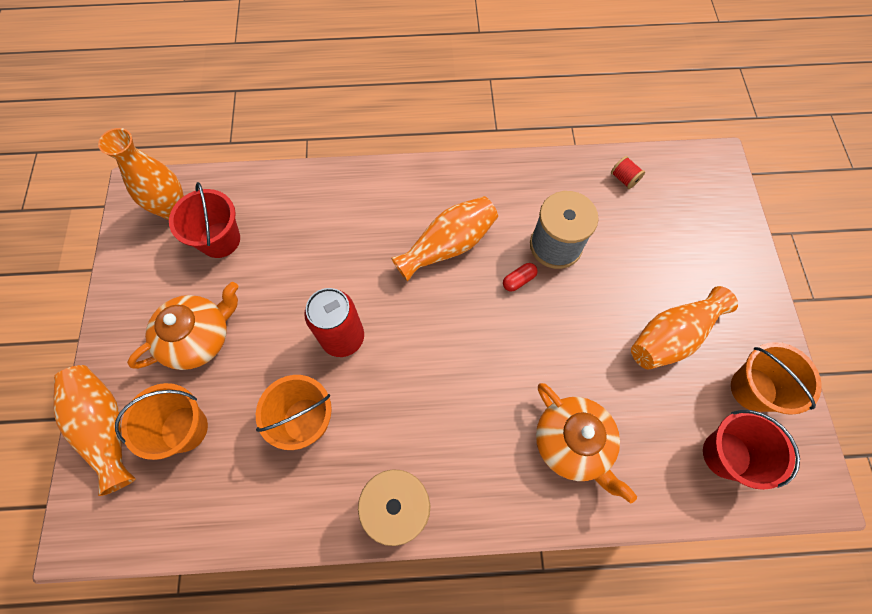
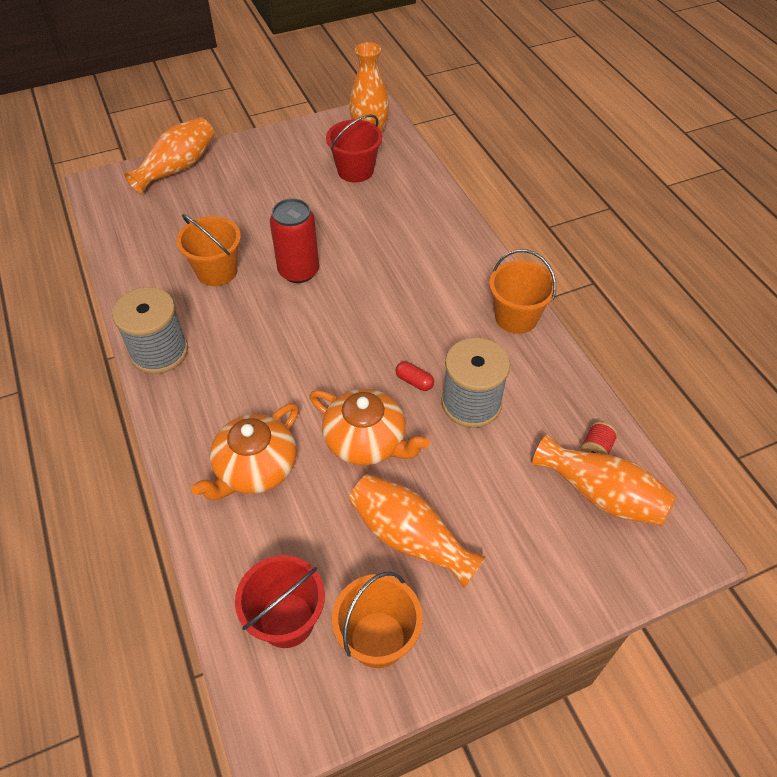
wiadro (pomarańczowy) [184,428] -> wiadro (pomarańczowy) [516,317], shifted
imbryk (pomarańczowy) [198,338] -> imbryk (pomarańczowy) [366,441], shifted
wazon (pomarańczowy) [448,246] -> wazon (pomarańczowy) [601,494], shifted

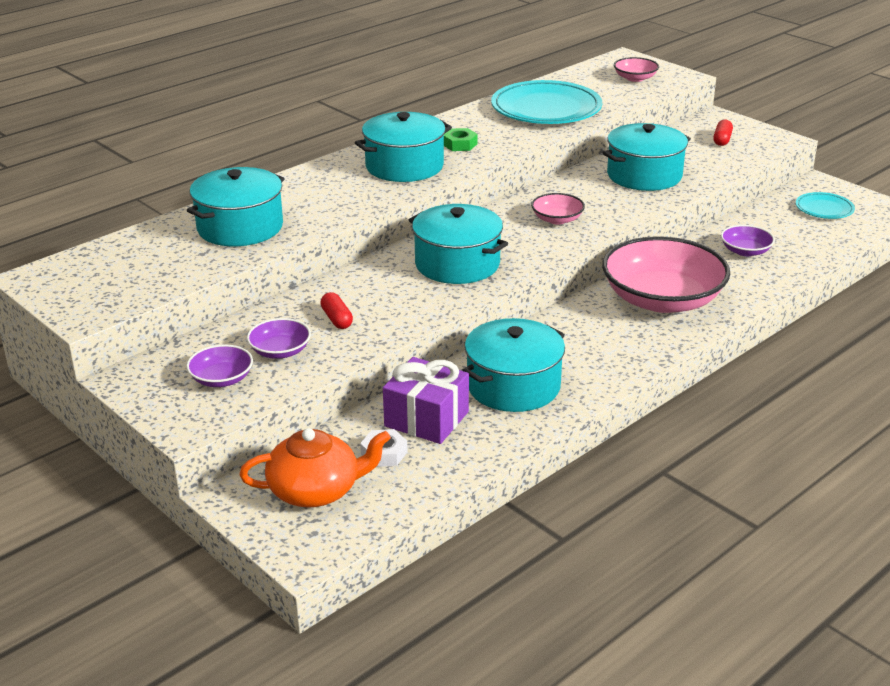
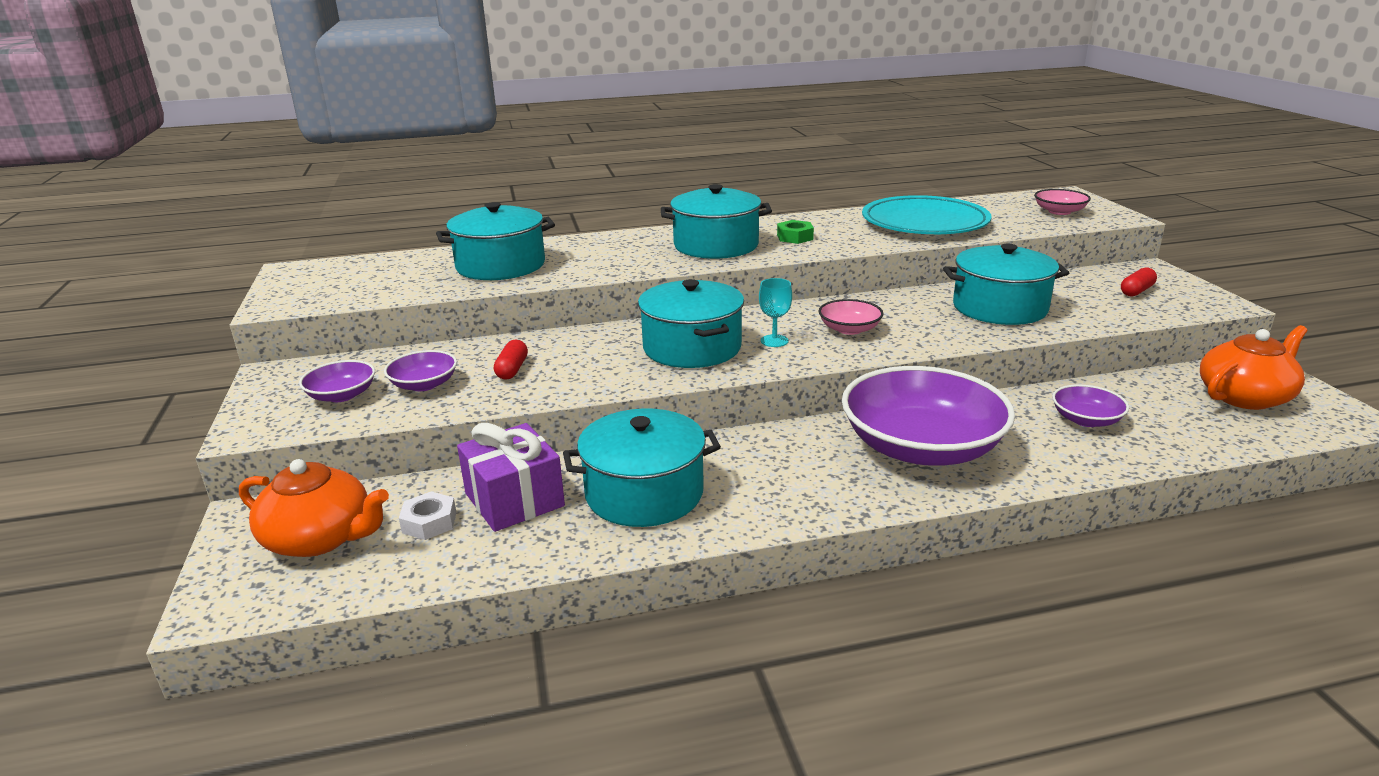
miska (różowy) [662,299] -> miska (fioletowy) [921,447]
talerz (turkusowy) [824,209] -> imbryk (pomarańczowy) [1245,397]
none -> kielich (turkusowy) [774,341]

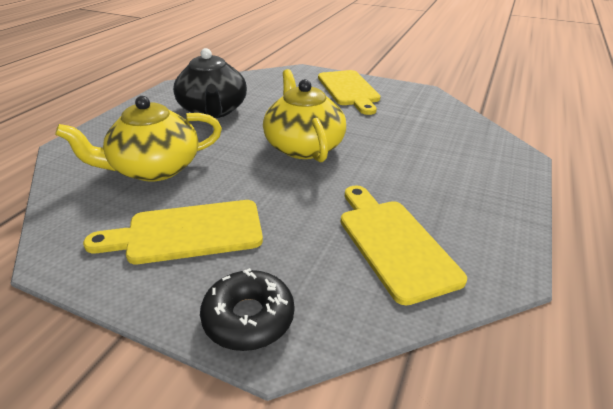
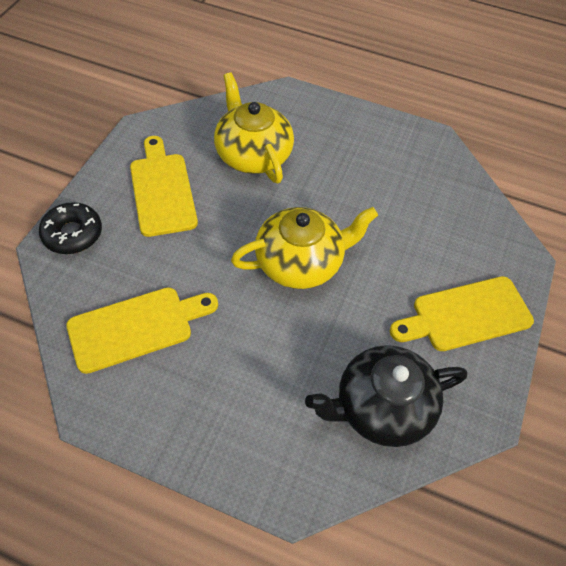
imbryk (czarny) [213,111] -> imbryk (czarny) [381,407], shifted

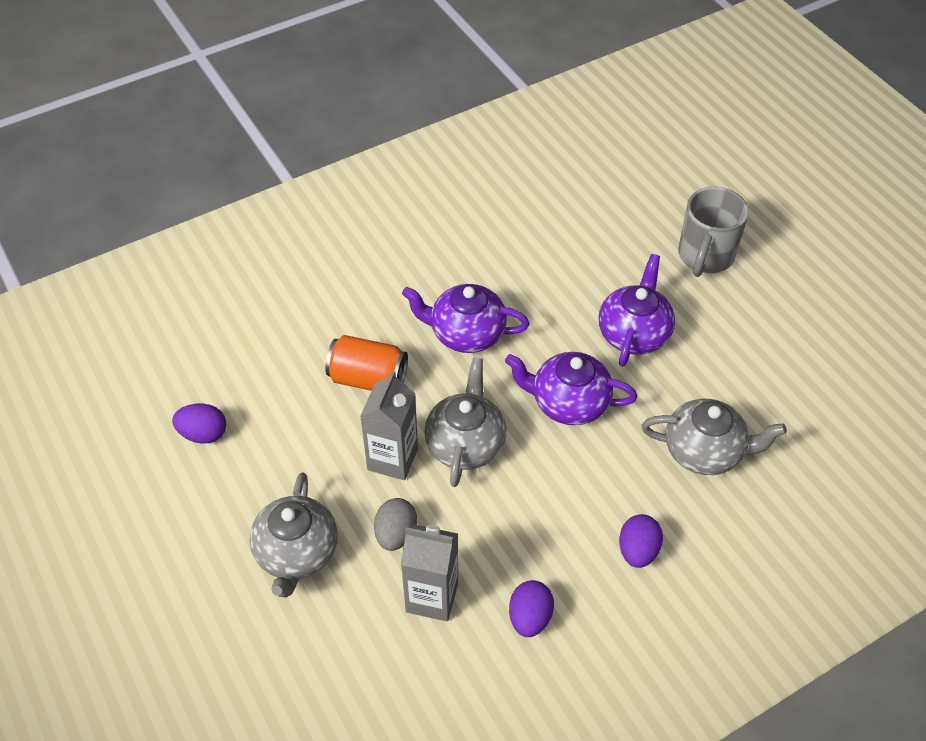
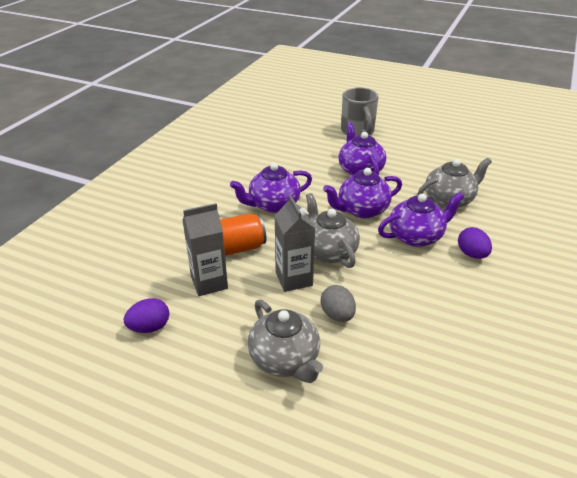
karton mleka (szary) [432,597] -> karton mleka (szary) [209,283], shifted
jajko (fioletowy) [530,618] -> none
none -> imbryk (fioletowy) [416,236]

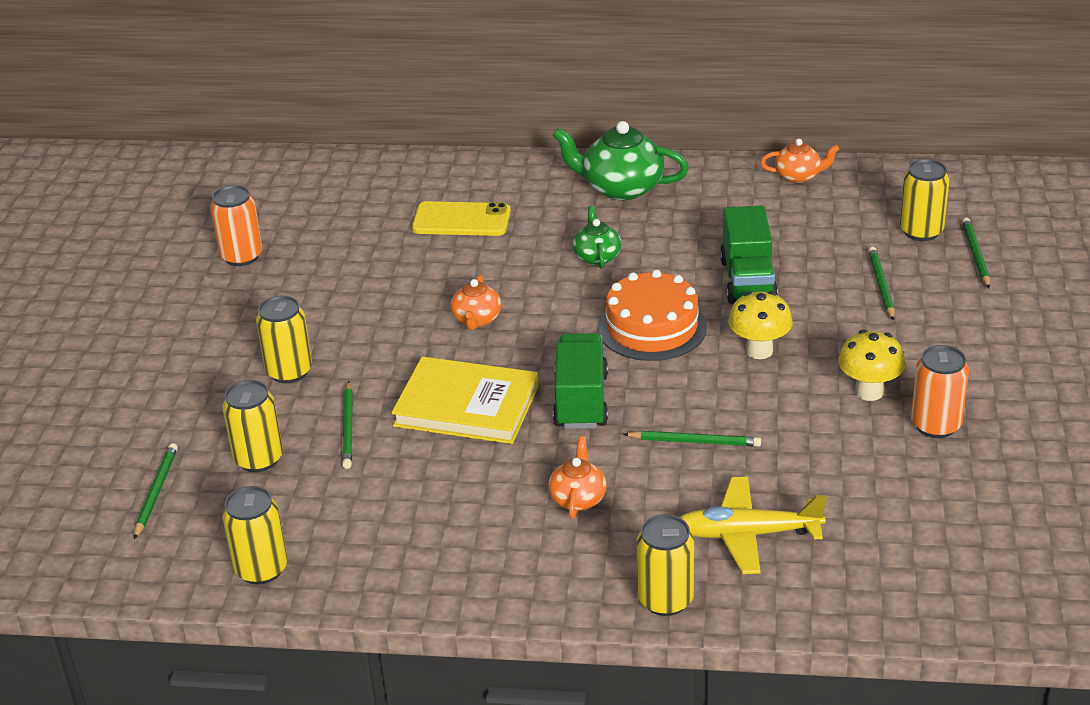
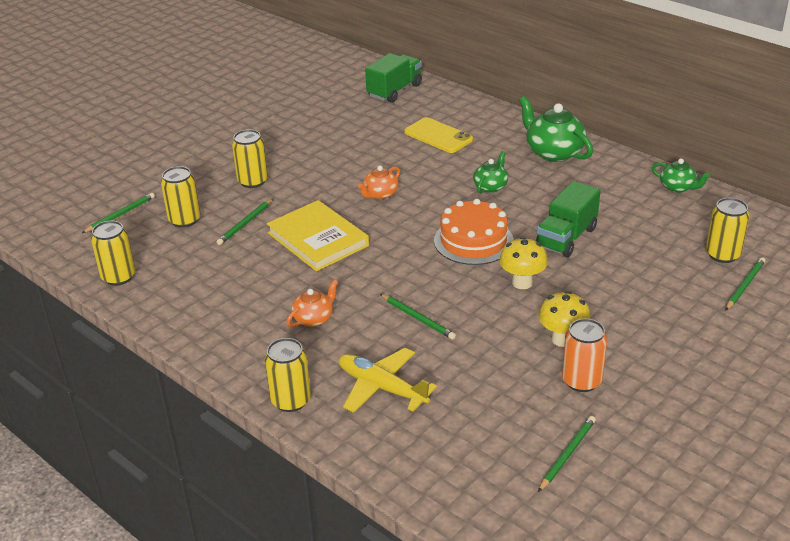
puszka (pomarańczowy) [241,256] -> none
ciężarówka (zielony) [581,401] -> ciężarówka (zielony) [394,91], shifted
imbryk (pomarańczowy) [798,176] -> imbryk (zielony) [678,187]
ołówek (zielony) [881,285] -> ołówek (zielony) [567,454], shifted

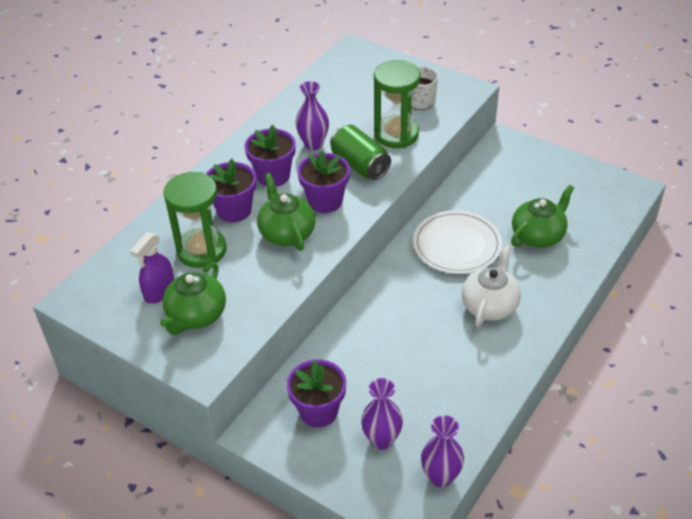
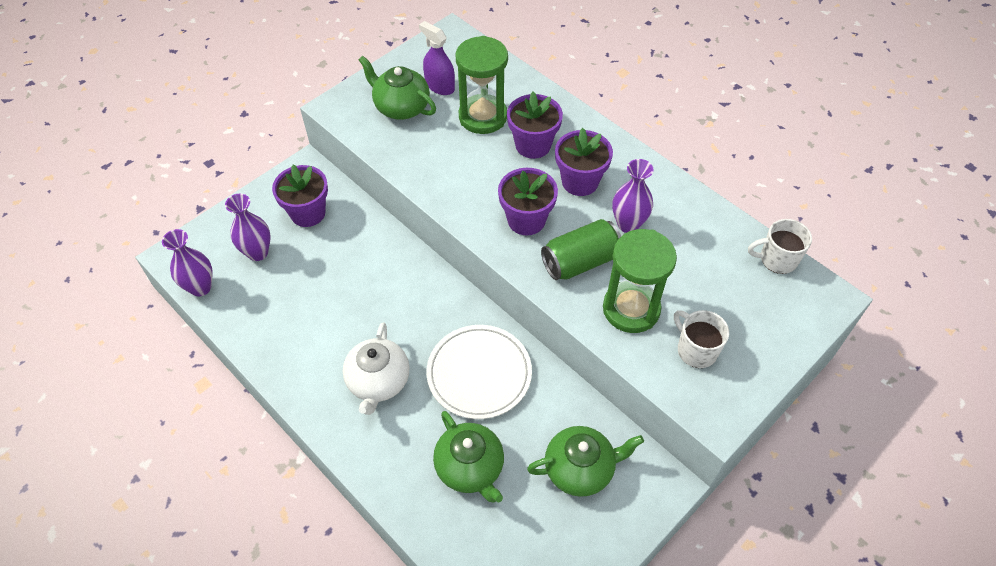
imbryk (zielony) [287,233] -> imbryk (zielony) [580,469], shifted
imbryk (biały) [490,306] -> imbryk (biały) [378,382], 60 degrees clockwise
none -> kubek (biały) [777,259]

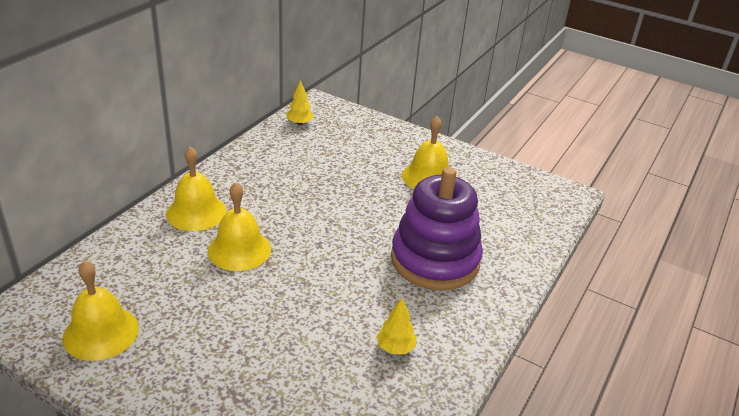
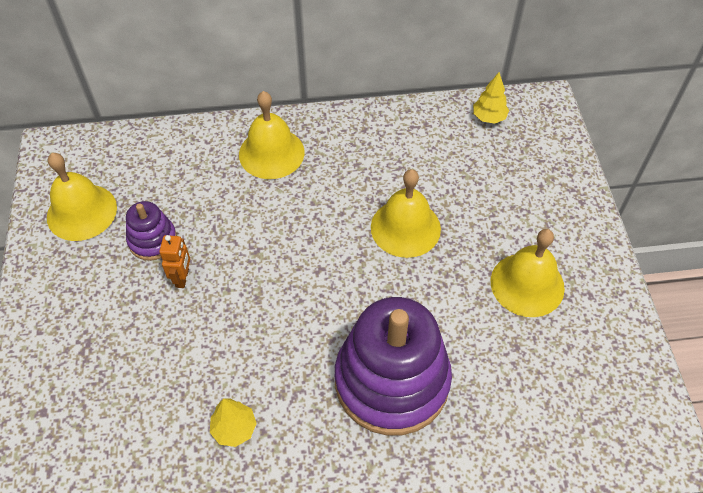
dzwonek (żółty) [239,249] -> dzwonek (żółty) [405,228], shifted
none -> zabawka nakładanka (fioletowy) [153,240]
none -> robot (pomarańczowy) [182,278]

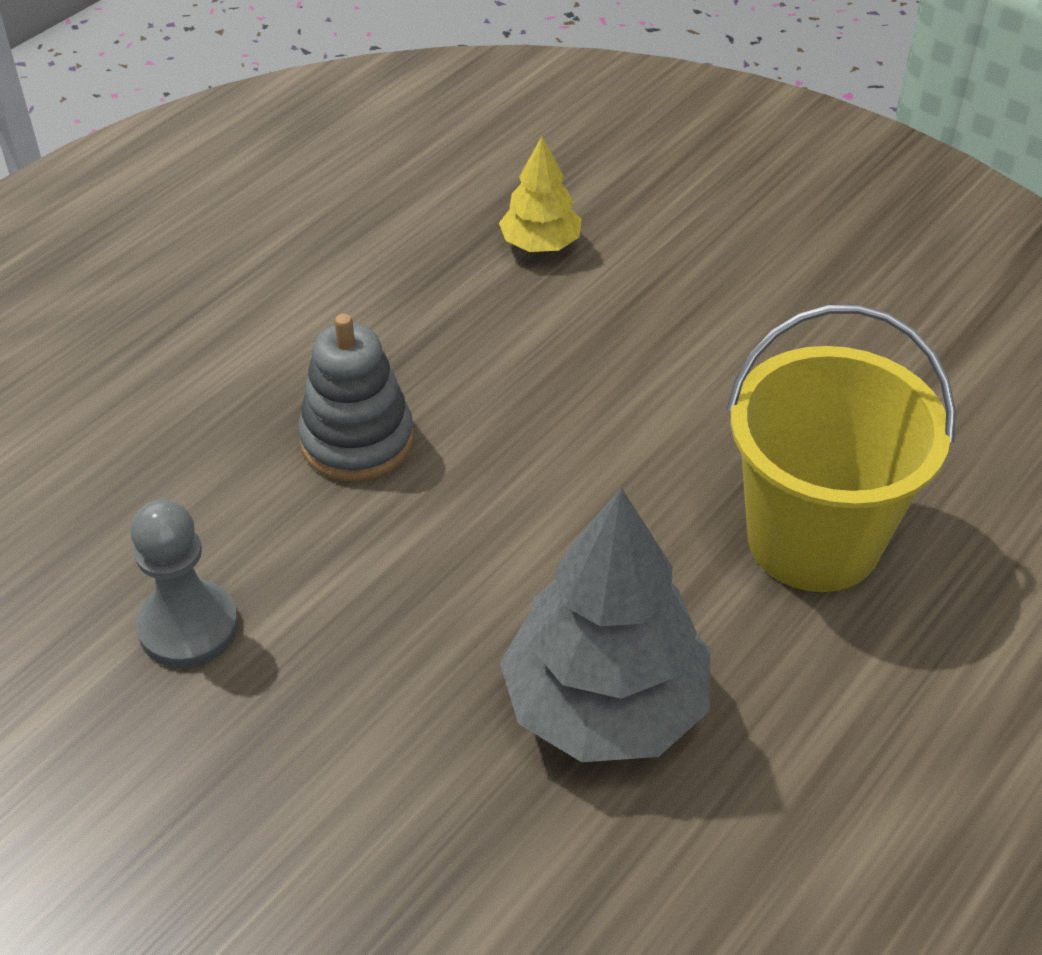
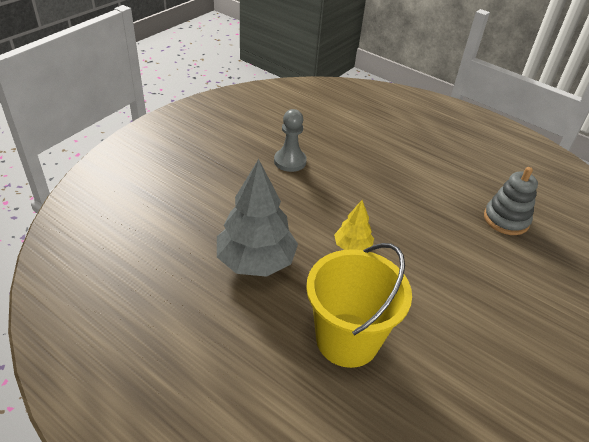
zabawka nakładanka (szary) [357,440] -> zabawka nakładanka (szary) [506,220], shifted
drzewko (żółty) [540,244] -> drzewko (żółty) [352,247], shifted

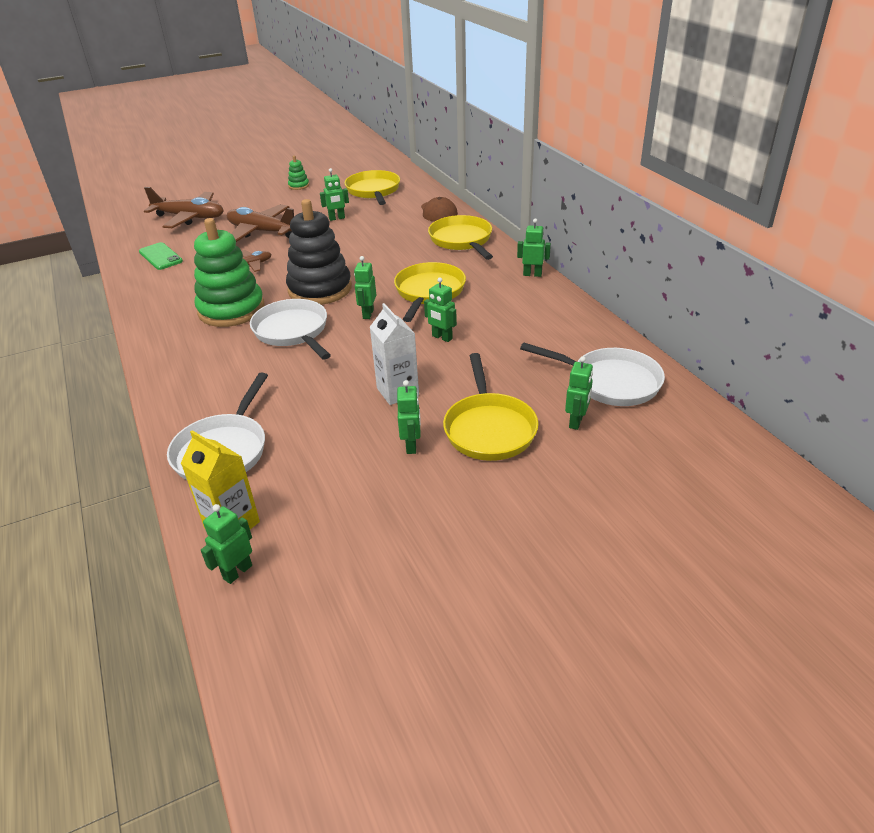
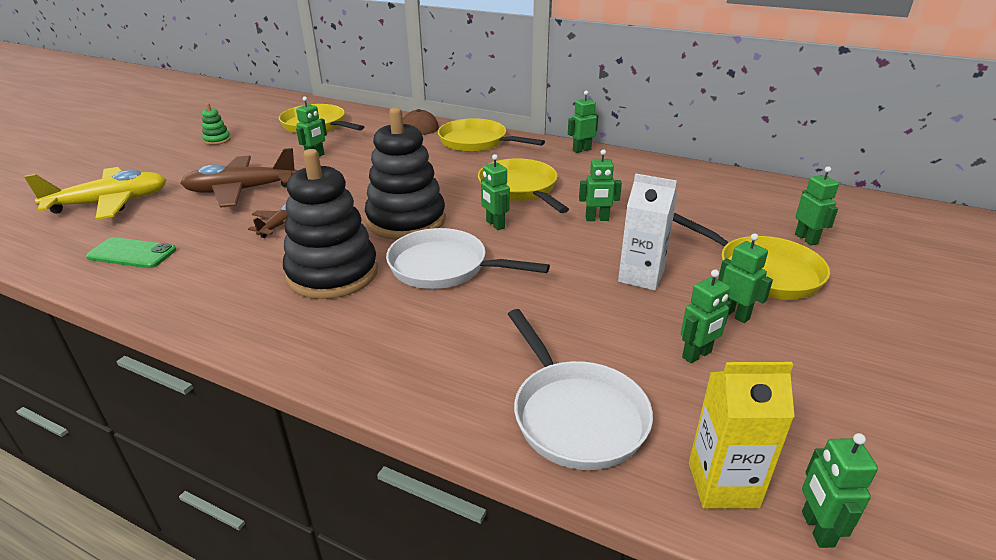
samolot (brązowy) [189,217] -> samolot (żółty) [110,203]
zabawka nakładanka (zielony) [231,310] -> zabawka nakładanka (czarny) [332,274]
patelnia (biały) [610,382] -> none
none -> robot (zielony) [697,355]

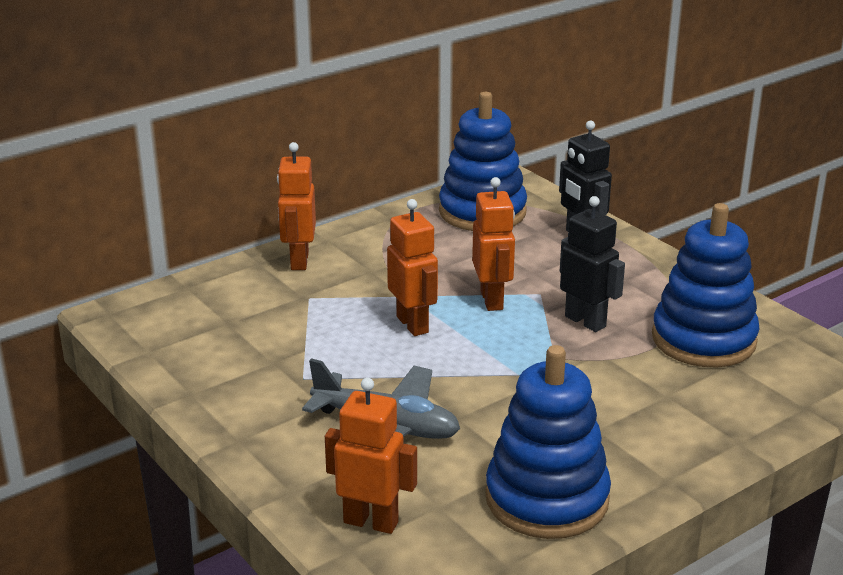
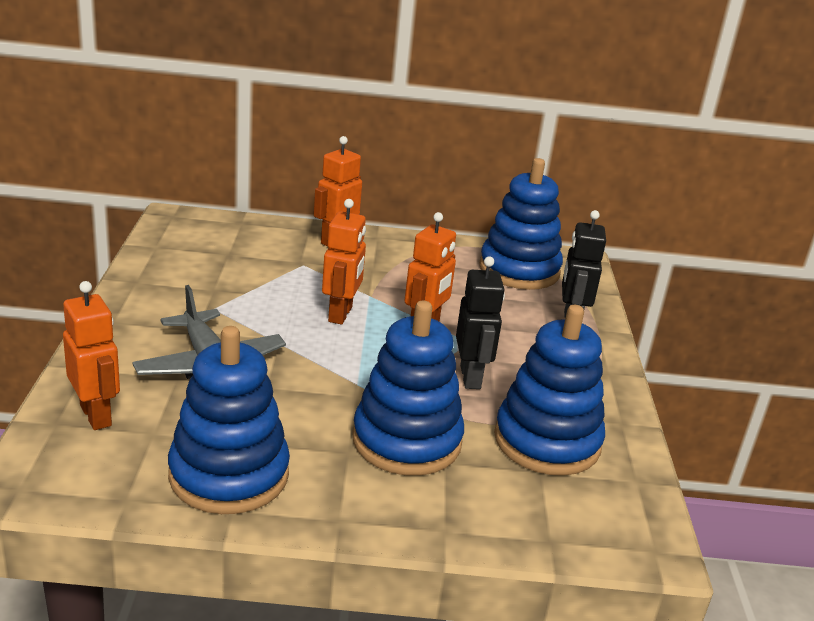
none -> zabawka nakładanka (niebieski) [406,440]

